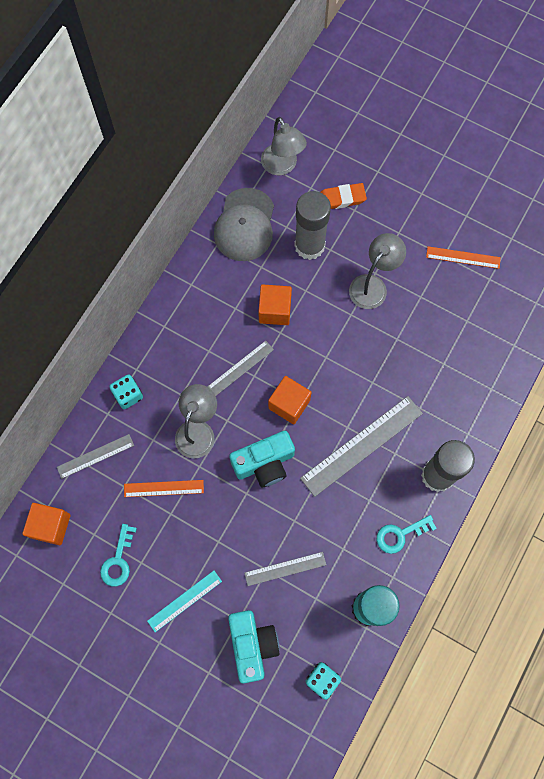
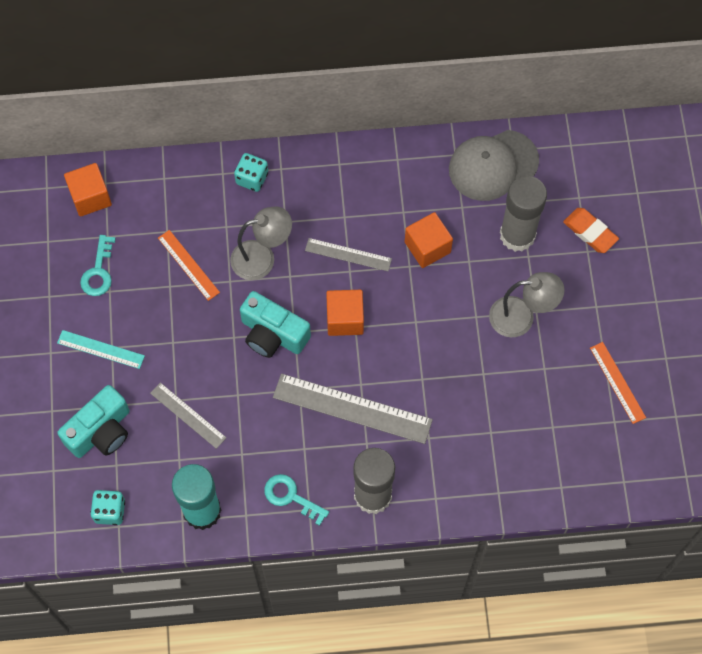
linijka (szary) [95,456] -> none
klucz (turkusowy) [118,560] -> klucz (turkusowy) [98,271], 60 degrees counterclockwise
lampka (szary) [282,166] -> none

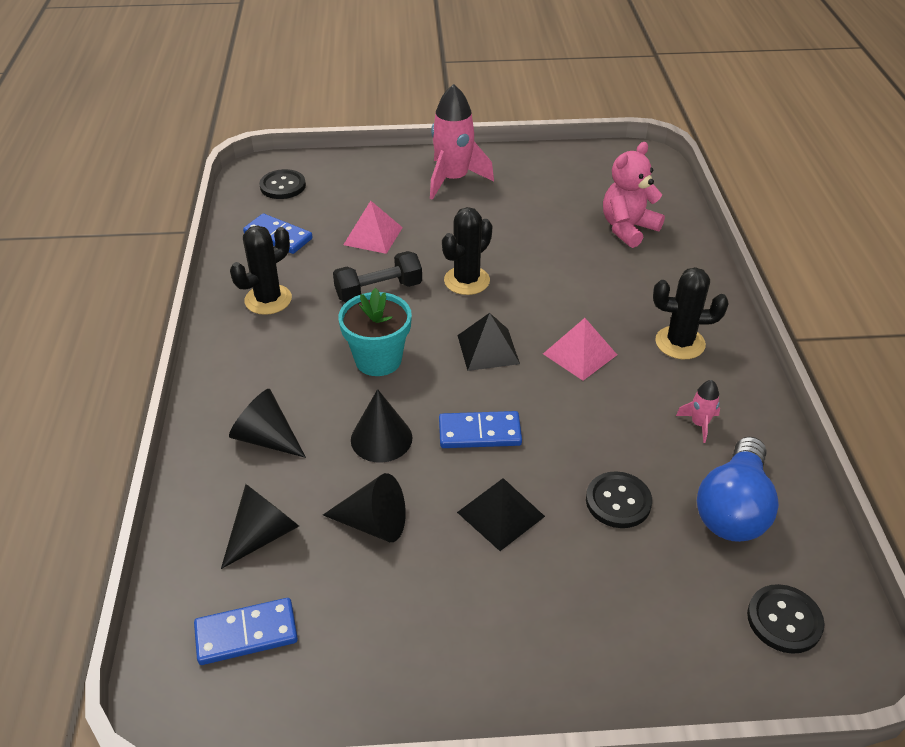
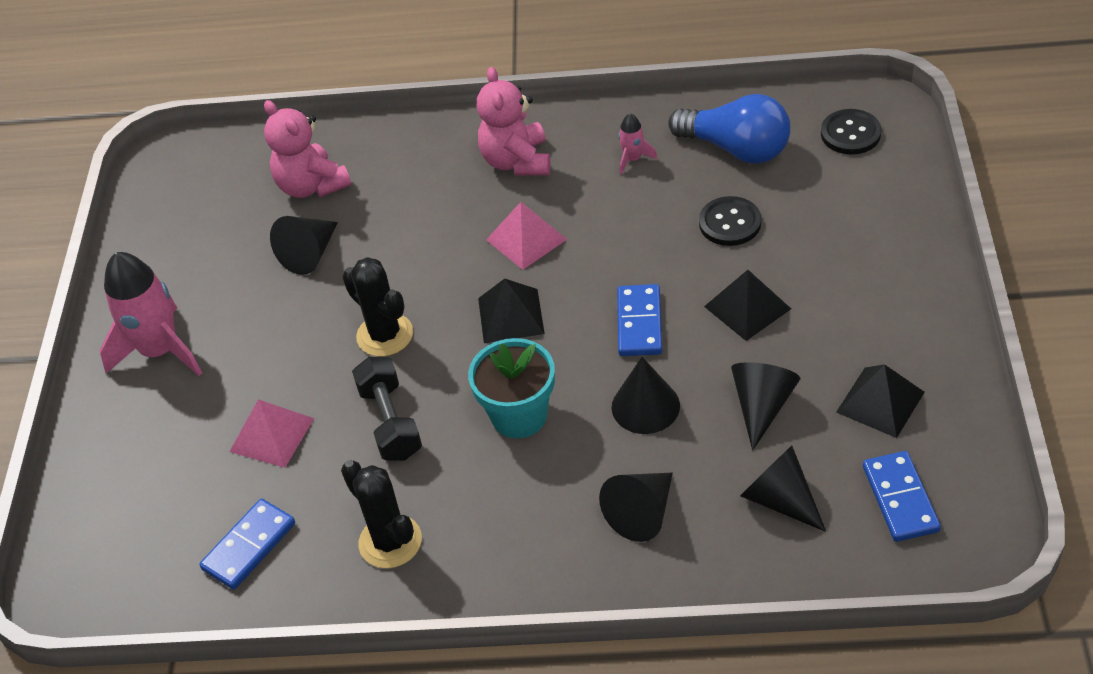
guzik (czarny) [283,186] -> none
kaktus (czarny) [680,343] -> miś (różowy) [517,161]
none -> stożek (czarny) [310,254]
none -> piramida (czarny) [880,402]

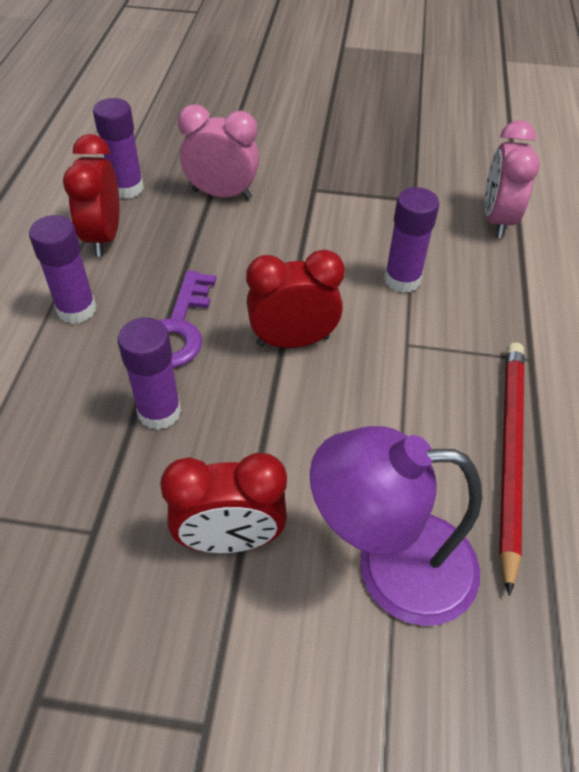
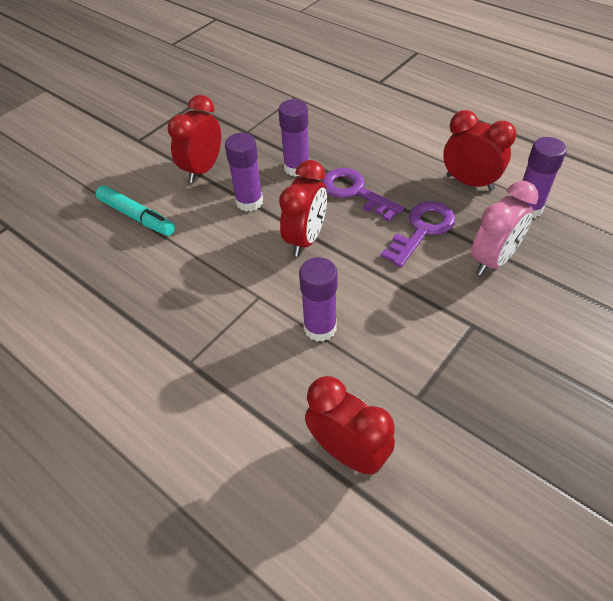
klej w sztyfcie (fioletowy) [76,309] -> klej w sztyfcie (fioletowy) [249,202], shifted
lampka (fioletowy) [391,565] -> flamaster (turkusowy) [137,216]
budzik (różowy) [497,220] -> budzik (czerwony) [348,452]
ołówek (czerwony) [509,455] -> none
none -> klucz (fioletowy) [422,230]

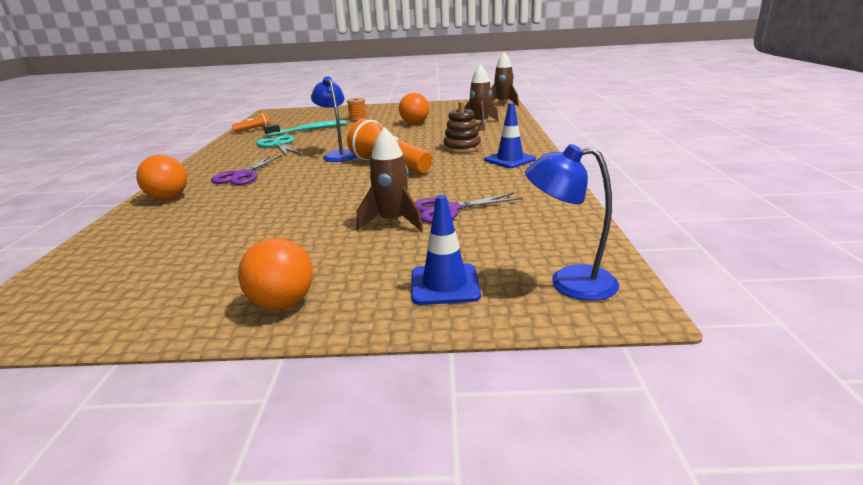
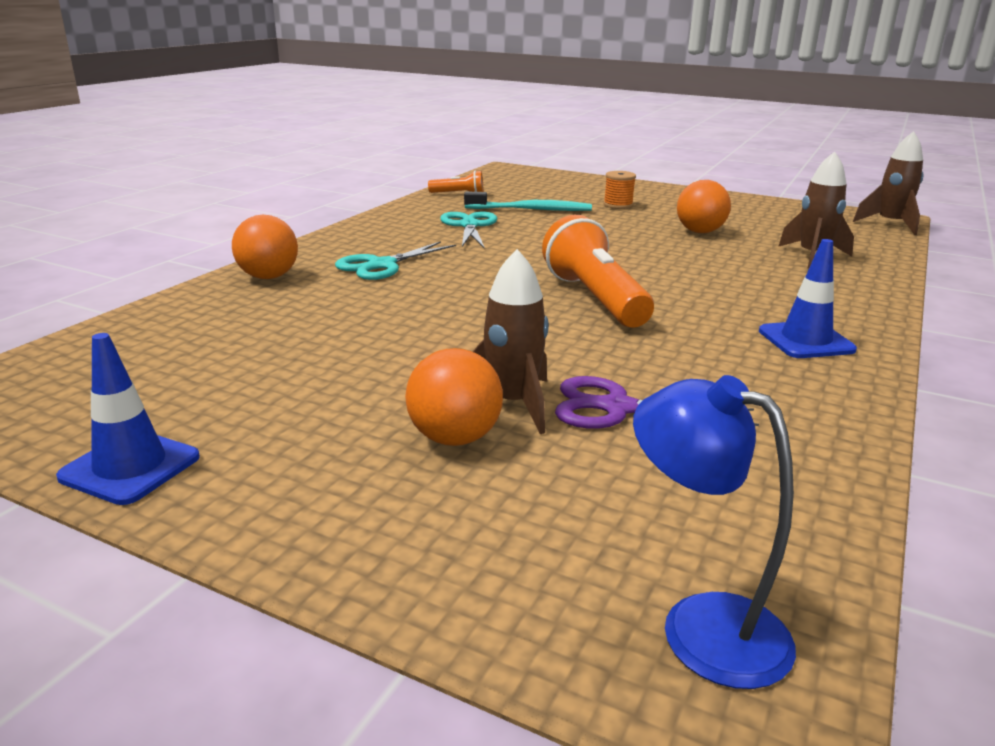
nożyczki (fioletowy) [242,175] -> nożyczki (turkusowy) [382,265]
piłka (pomarańczowy) [282,303] -> piłka (pomarańczowy) [454,438], shifted
lampka (niebieski) [338,155] -> none
pachołek (niebieski) [445,285] -> pachołek (niebieski) [130,467], shifted
zabawka nakładanka (brązowy) [462,147] -> none

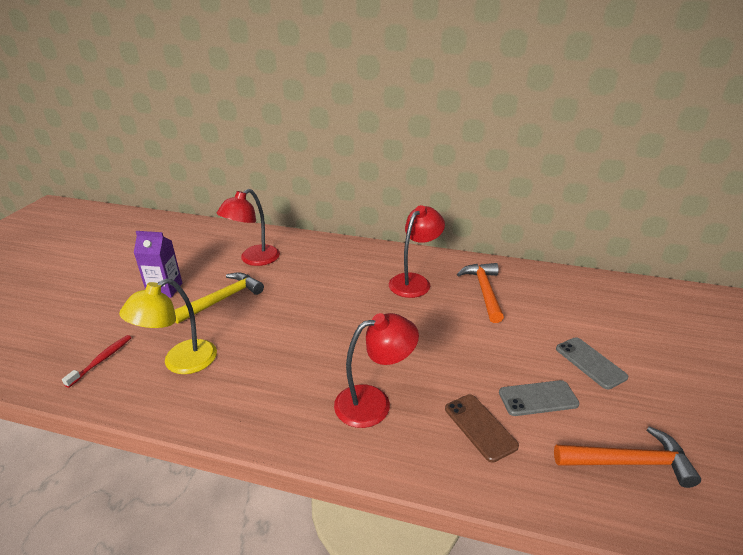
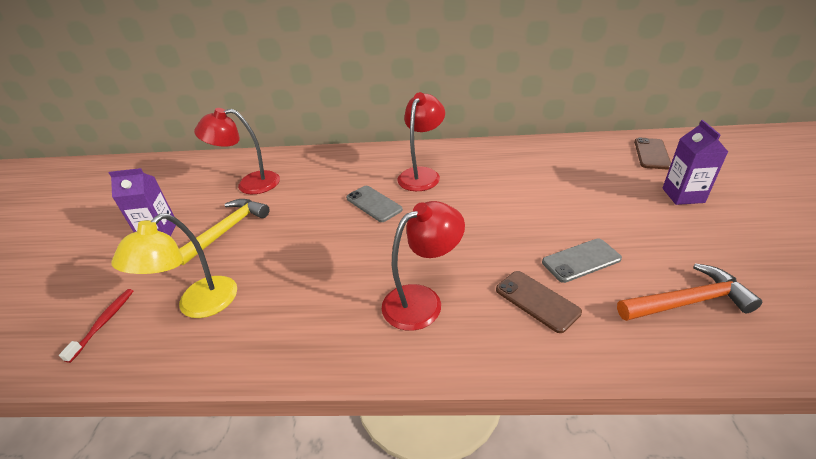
lampka (czerwony) [254,259] -> lampka (czerwony) [250,184], 60 degrees clockwise
młotek (pomarańczowy) [484,291] -> none
telefon (szary) [590,363] -> telefon (szary) [374,204], shifted
none -> telefon (brązowy) [651,154]
none -> karton mleka (fioletowy) [683,195]

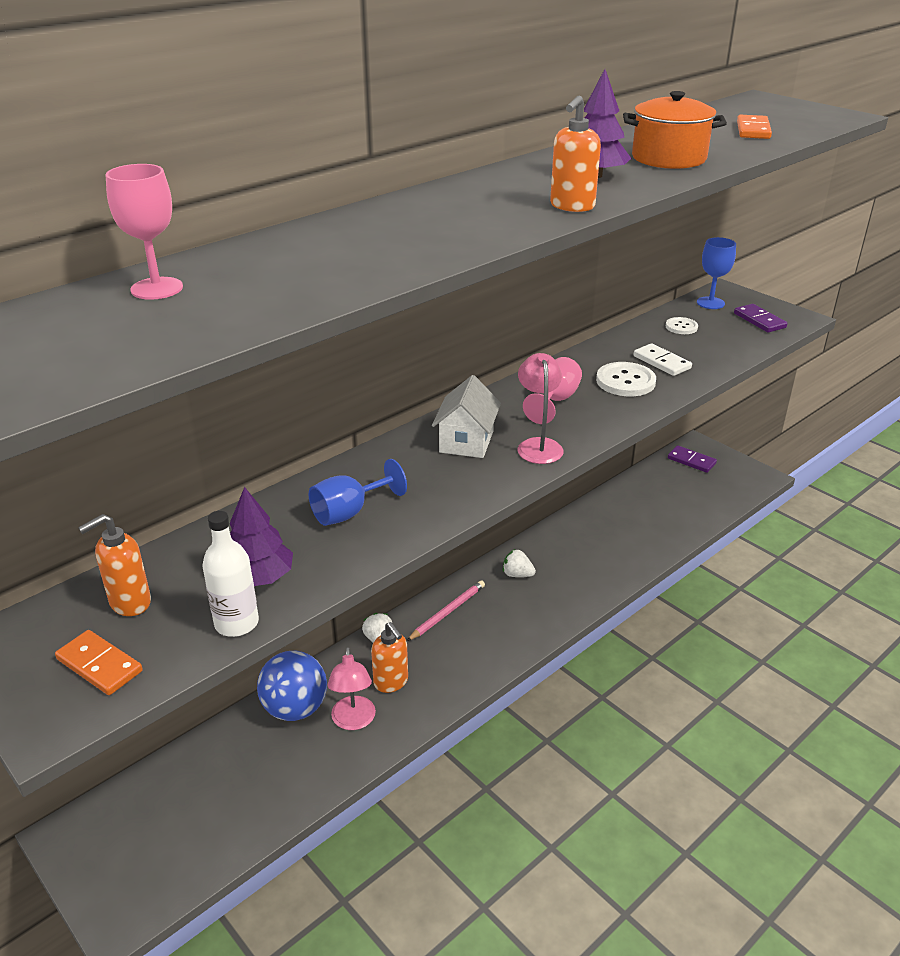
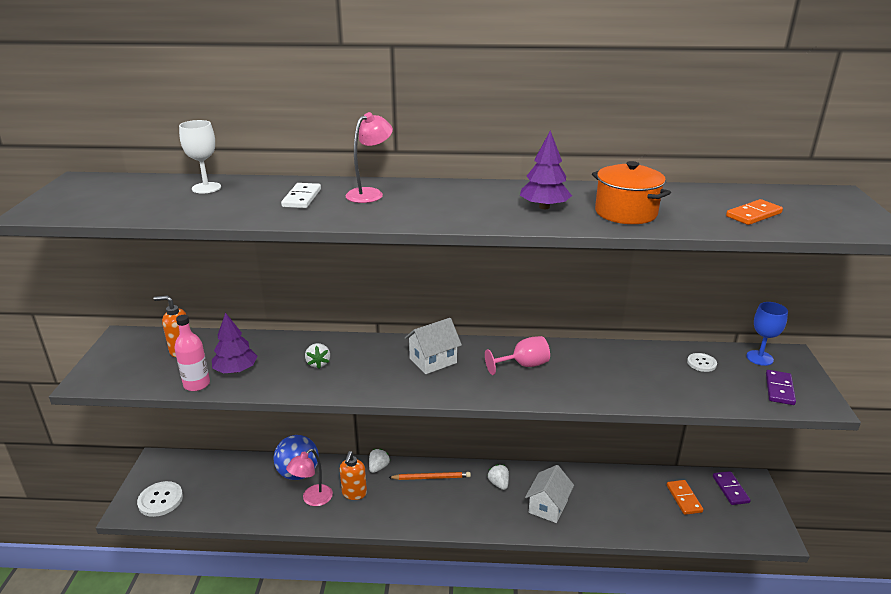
kostka domina (pomarańczowy) [99,665] -> kostka domina (pomarańczowy) [684,498], shifted
kielich (różowy) [157,288] -> kielich (biały) [206,188]
butelka (biały) [236,623] -> butelka (różowy) [197,384]
kielich (niebieski) [349,512] -> truskawka (biały) [318,363]
ołówek (różowy) [447,612] -> ołówek (pomarańczowy) [431,477]
lampka (różowy) [538,445] -> lampka (różowy) [370,193], shifted
dozownik mydła (pomarańczowy) [572,206] -> none
guzik (biały) [625,381] -> guzik (biały) [160,500], shifted
kostka domina (biały) [661,362] -> kostka domina (biały) [302,198], shifted
none -> domek (biały) [548,506]

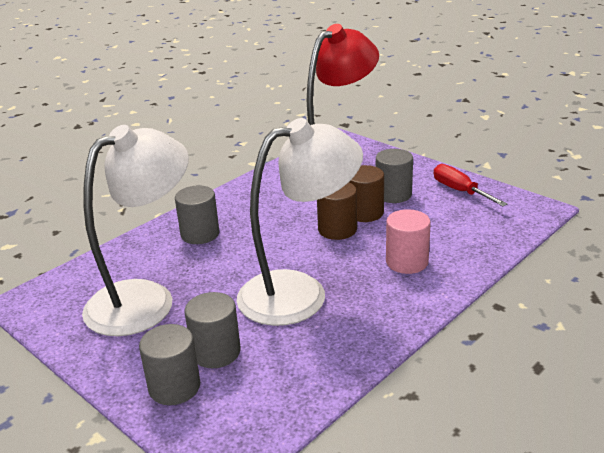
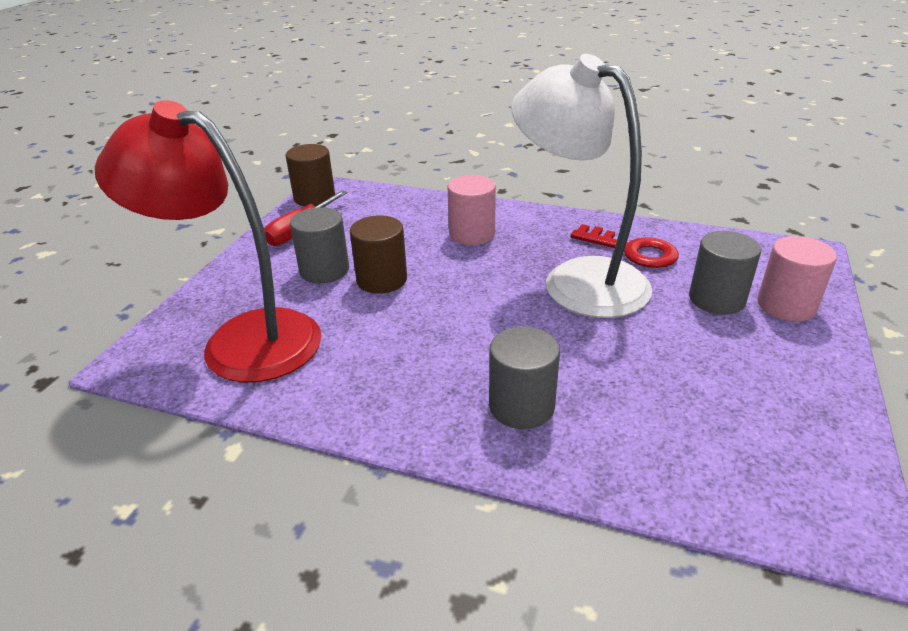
lampka (biały) [145,299] -> none
walec (szary) [174,387] -> walec (różowy) [786,305]
walec (brązowy) [337,229] -> walec (brązowy) [314,197], shifted
none -> klucz (czerwony) [632,250]

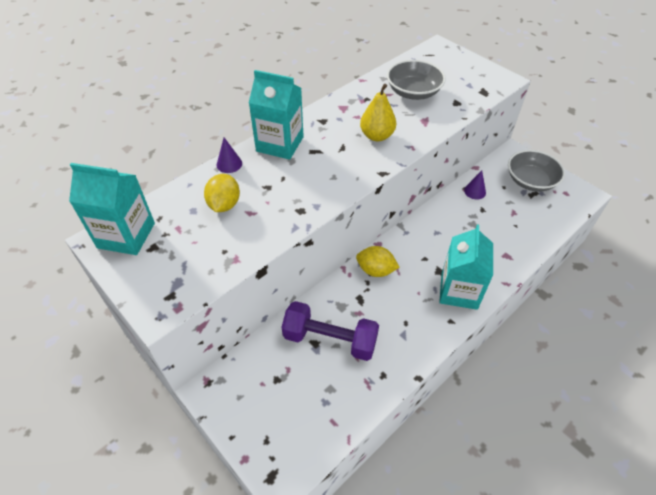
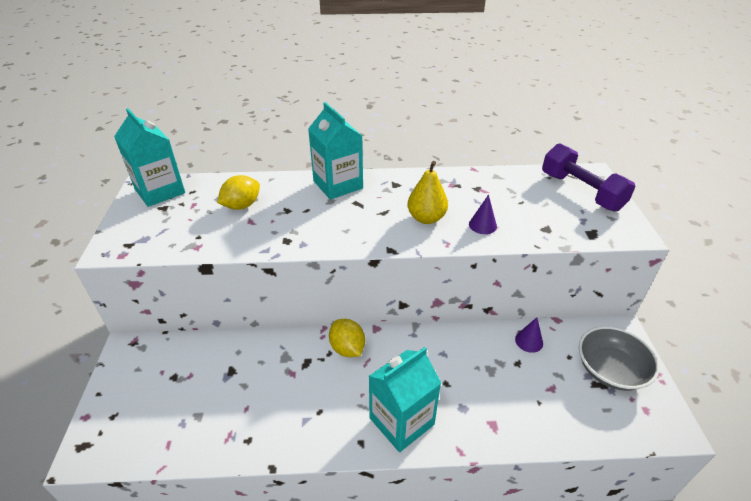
stożek (fioletowy) [229,164] -> stożek (fioletowy) [482,225], shifted
hantel (fioletowy) [330,339] -> hantel (fioletowy) [581,191], shifted
miska (szary) [413,92] -> none

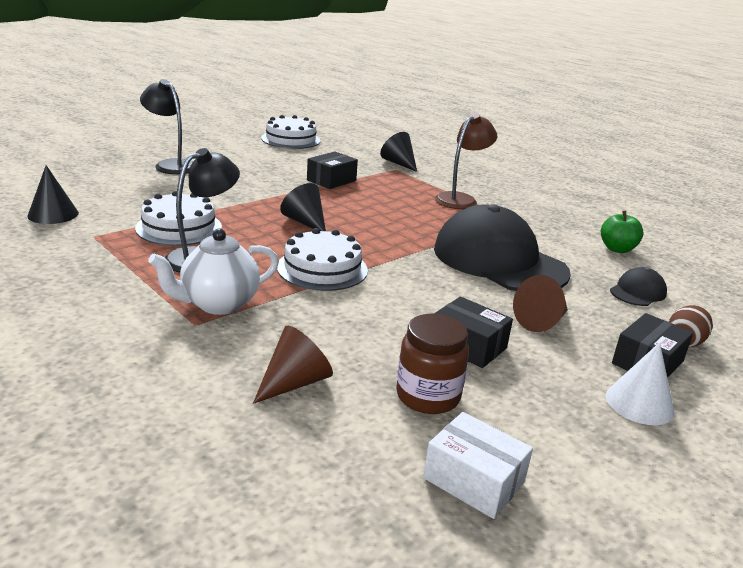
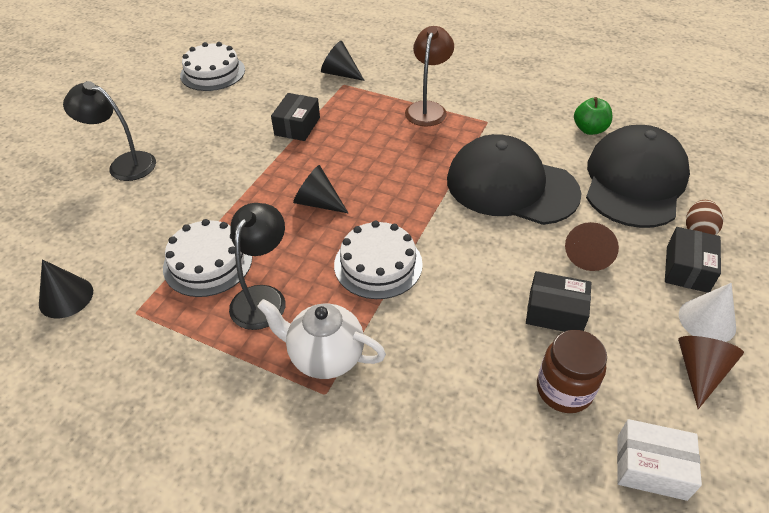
imbryk (biały) [218,304] -> imbryk (biały) [325,357], 75 degrees clockwise
stożek (brązowy) [294,382] -> stożek (brązowy) [699,371], shifted
czapka (czarny) [637,292] -> czapka (czarny) [634,182], x2.34

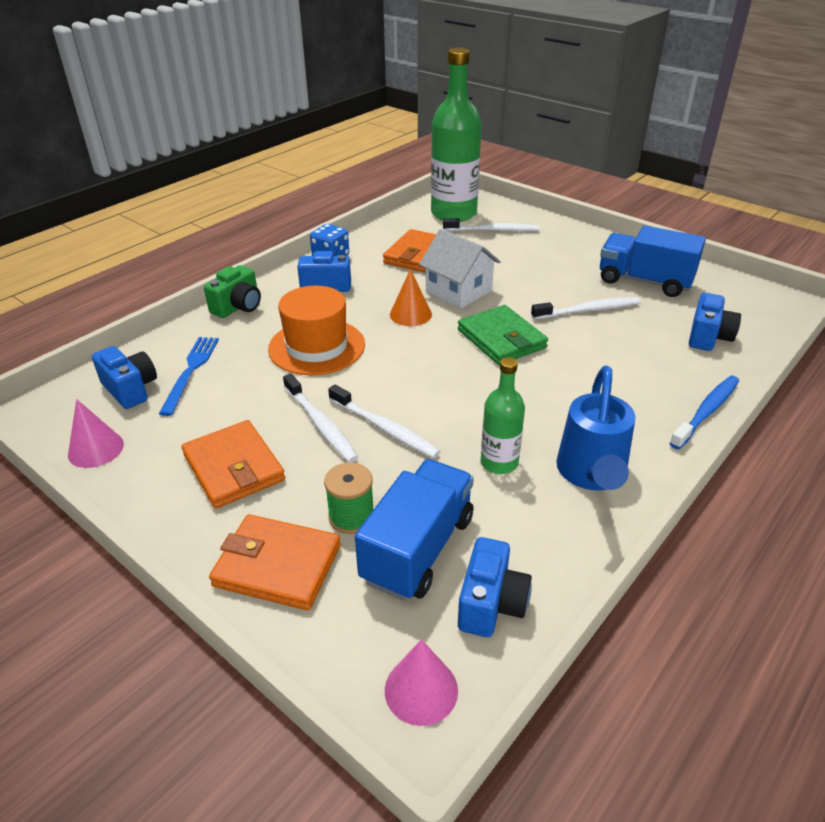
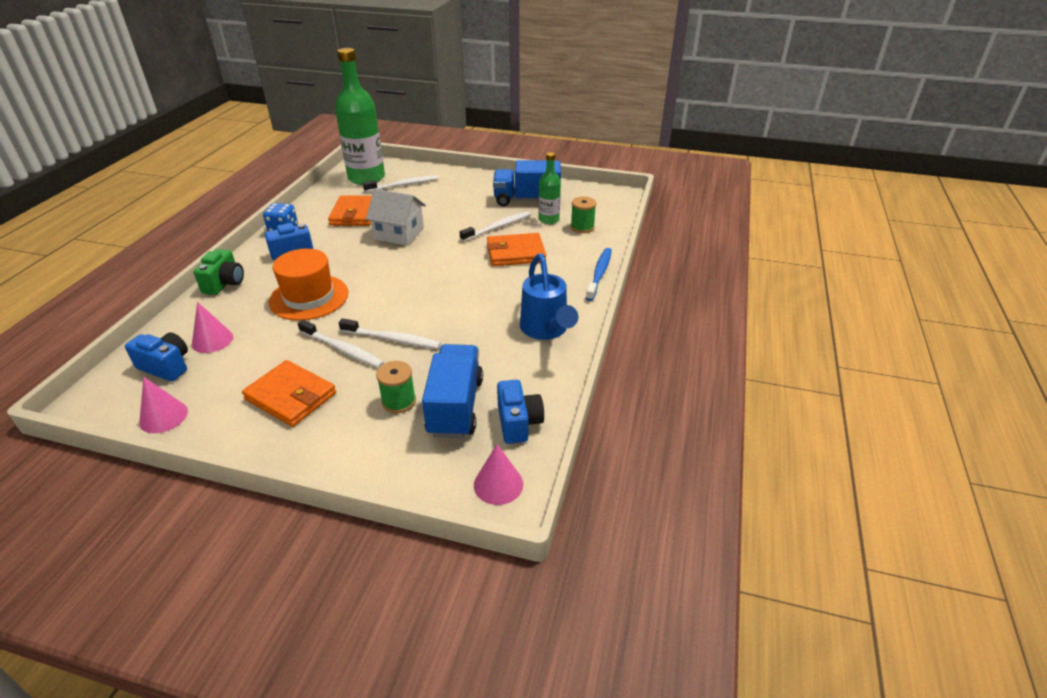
widelec (niebieski) [191,371] -> stożek (różowy) [212,340]
portfel (pomarańczowy) [277,565] -> portfel (pomarańczowy) [515,253], shifted
stożek (pomarańczowy) [410,314] -> none
portfel (zielony) [501,339] -> none
butelka (zielony) [499,462] -> butelka (zielony) [548,219], shifted
aparat fotograficzny (niebieski) [708,337] -> szpulka (zielony) [582,227]

